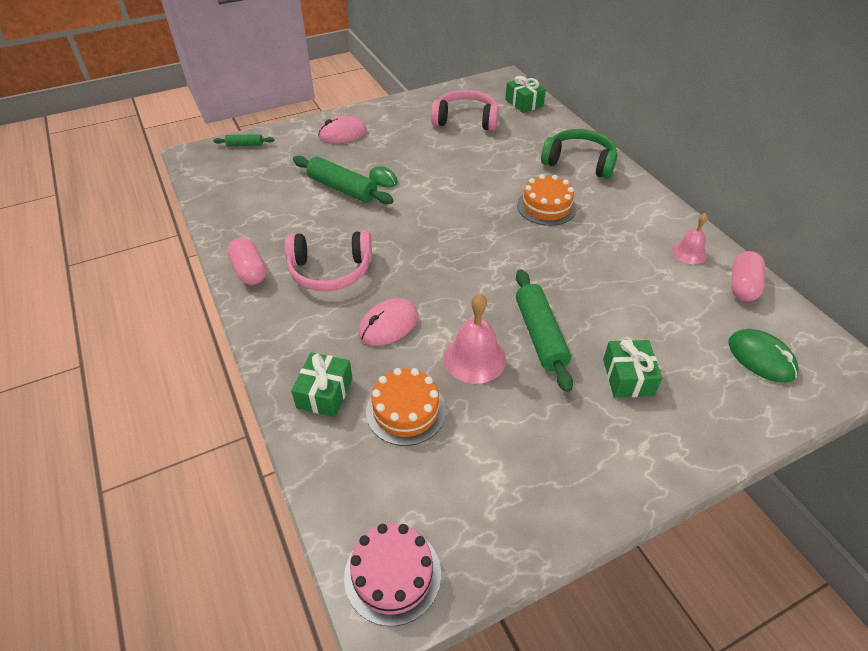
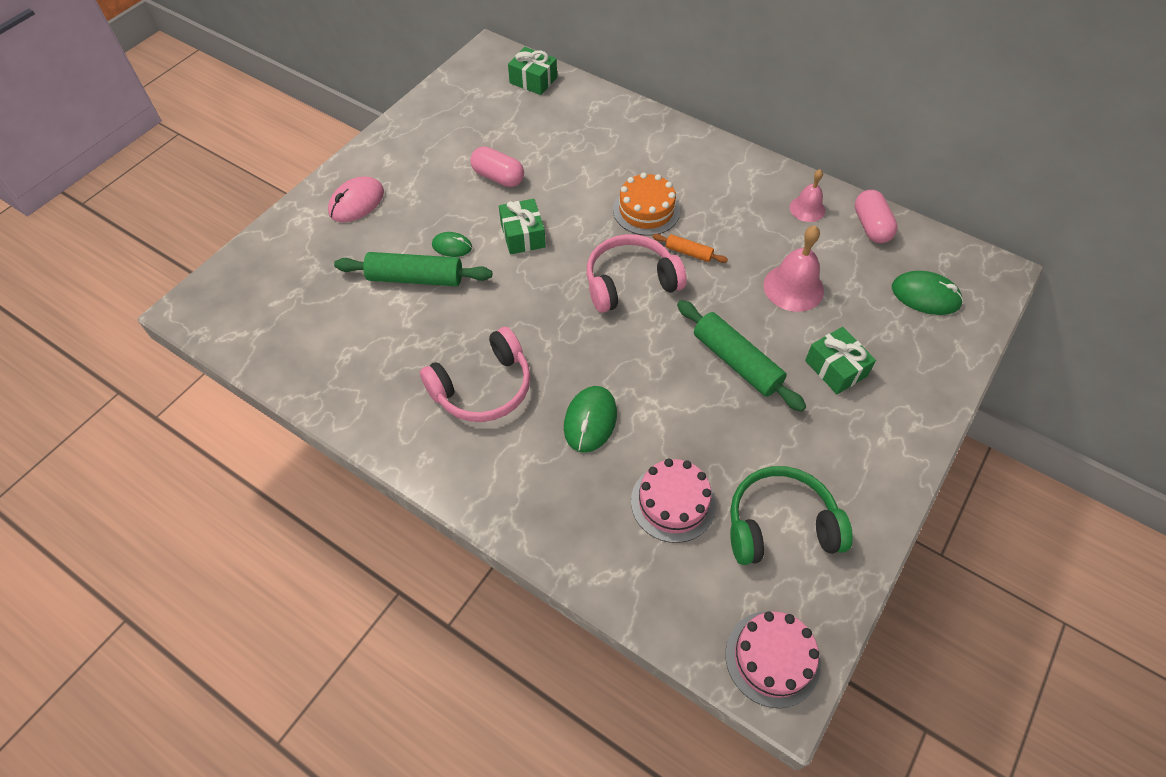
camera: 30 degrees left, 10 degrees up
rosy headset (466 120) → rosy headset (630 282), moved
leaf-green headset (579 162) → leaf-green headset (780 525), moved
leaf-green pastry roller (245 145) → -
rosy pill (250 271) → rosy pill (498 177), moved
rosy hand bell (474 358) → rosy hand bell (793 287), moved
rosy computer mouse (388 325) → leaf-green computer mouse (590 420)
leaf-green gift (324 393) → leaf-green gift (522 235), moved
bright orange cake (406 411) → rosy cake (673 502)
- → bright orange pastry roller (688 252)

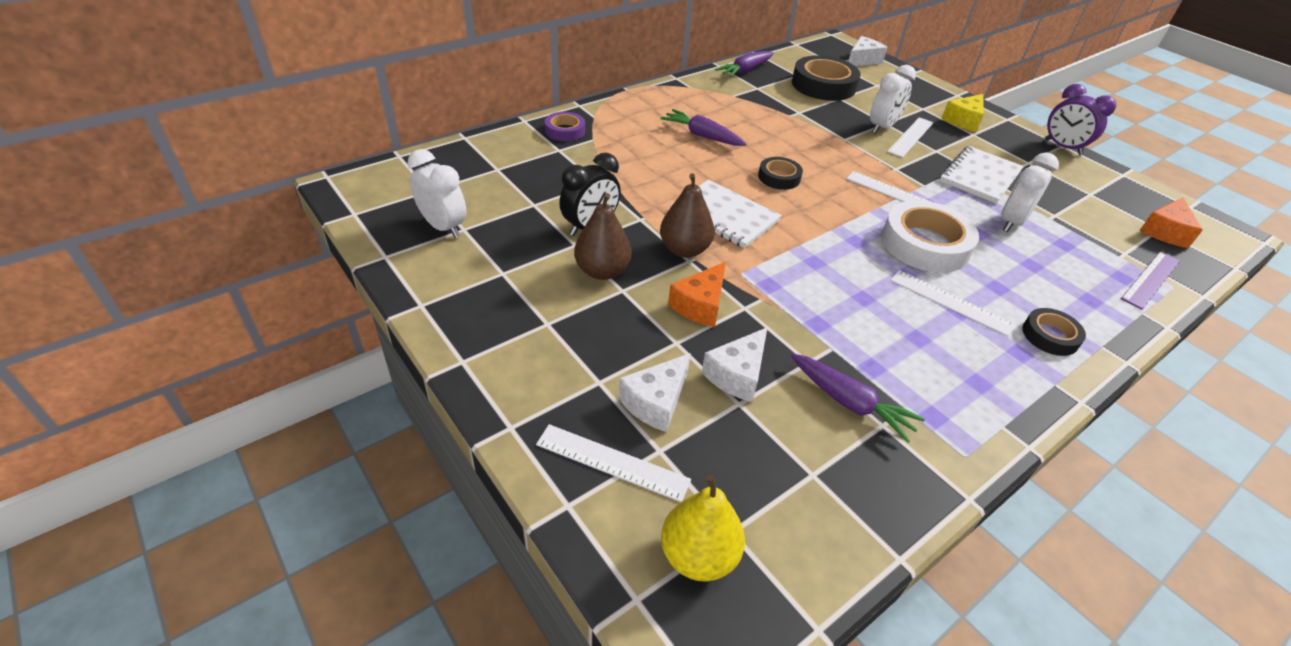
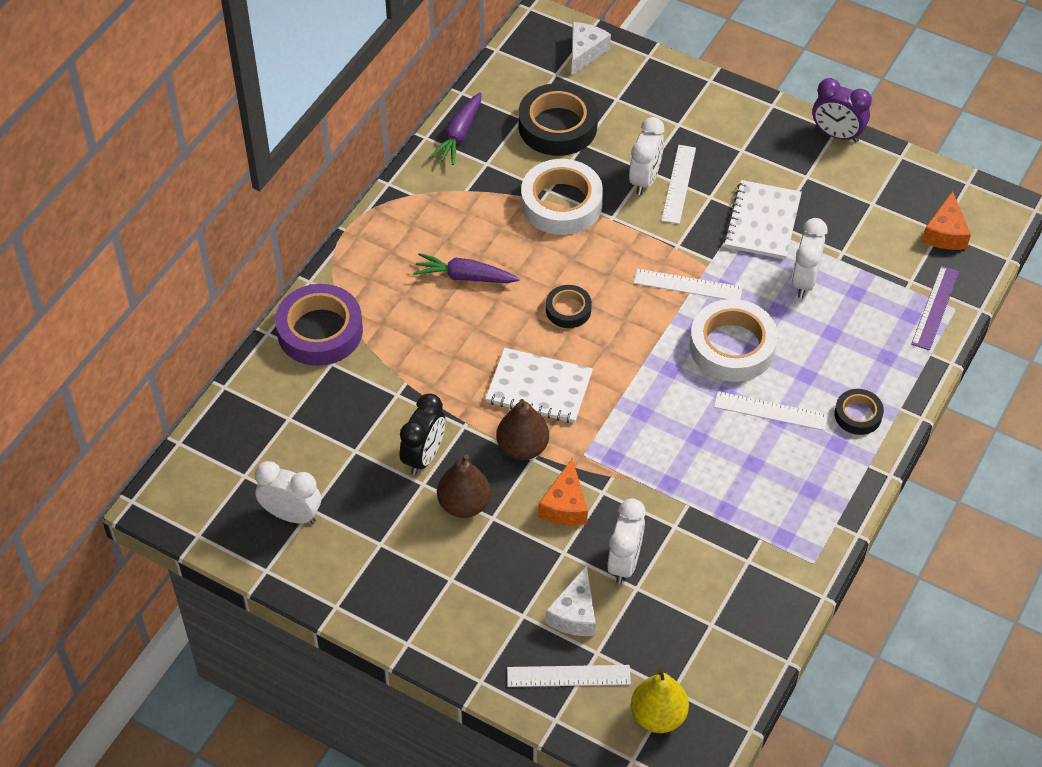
camera: 20 degrees left, 10 degrees up
golden piece of cheese (963 120) → -
violet roll of tape (565 131) → violet roll of tape (320 331), x1.86
white piece of cheese (737 374) → white alarm clock (624 562)
violet carrot (850 403) → -
- → white roll of tape (561 203)

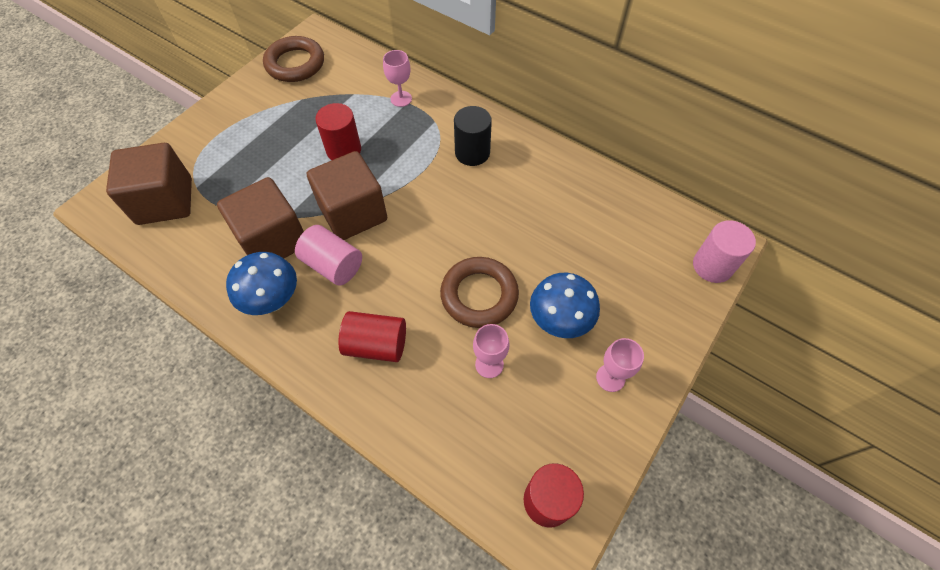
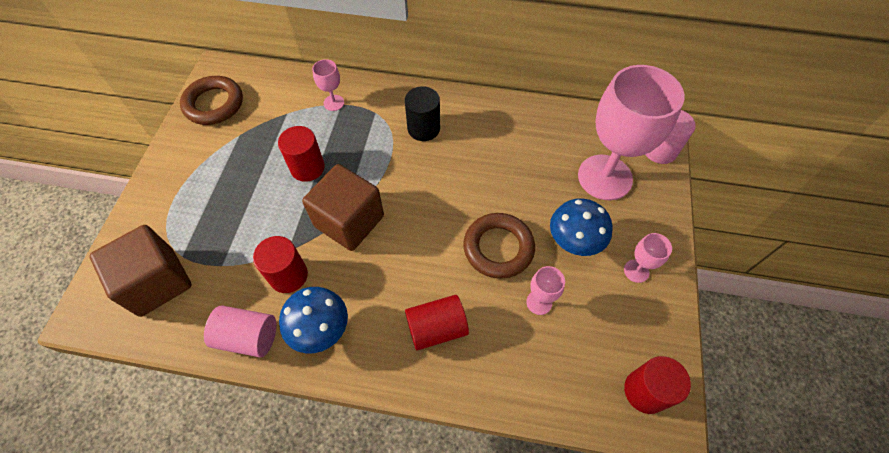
camera: 25 degrees left, 0 degrees up
dark brown cube (273 240) → crimson cylinder (288 275)
rosy cylinder (333 265) → rosy cylinder (248 337), moved
- → rosy chalice (604 177)

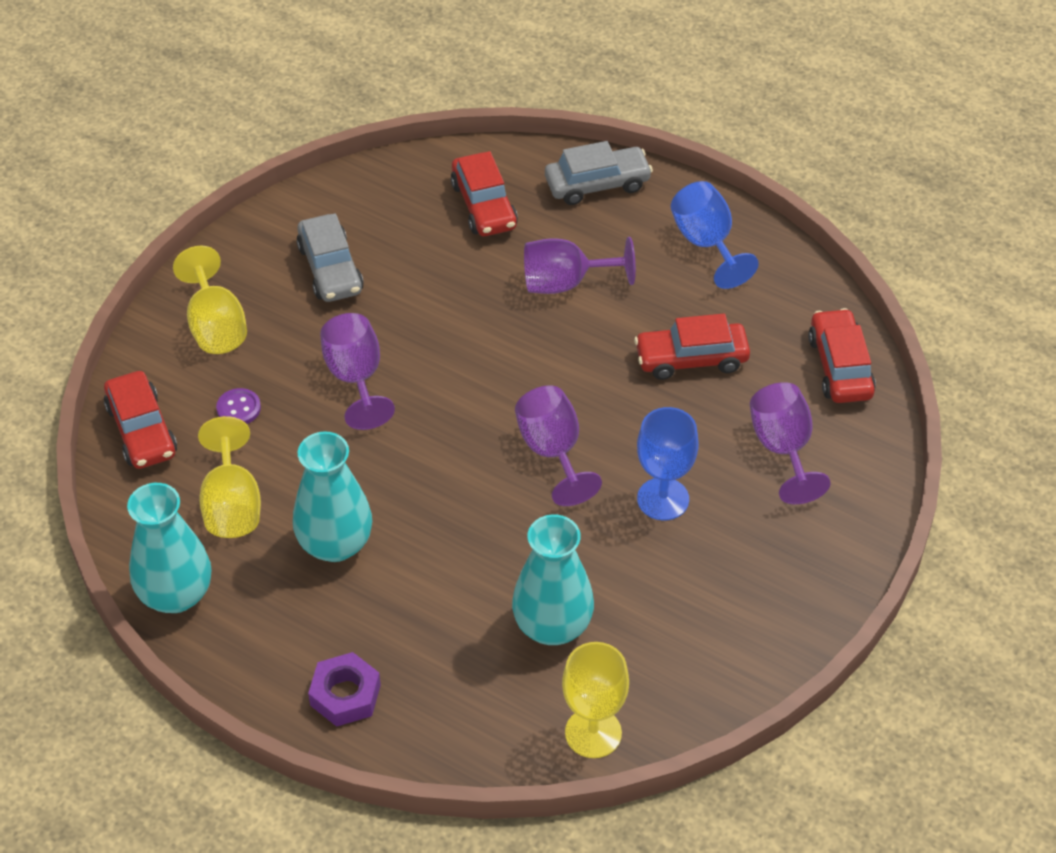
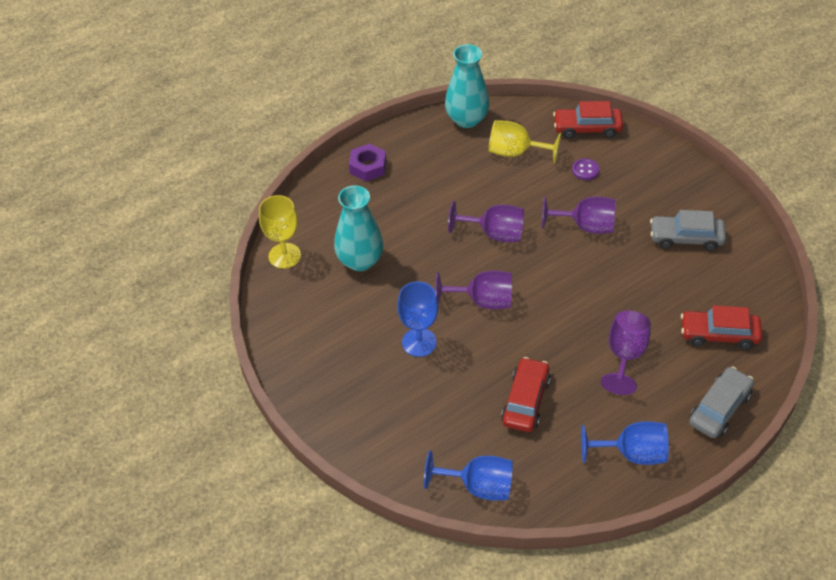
camera: 115 degrees right, 0 degrees up
grey automobile (597 184) → grey automobile (719 408), 150 degrees counterclockwise
golden chalice (215 326) → -
crimson automobile (840 367) → cobalt chalice (479 486)
violet chalice (783 449) → violet chalice (494 234), moved
teal vase (335 544) → -

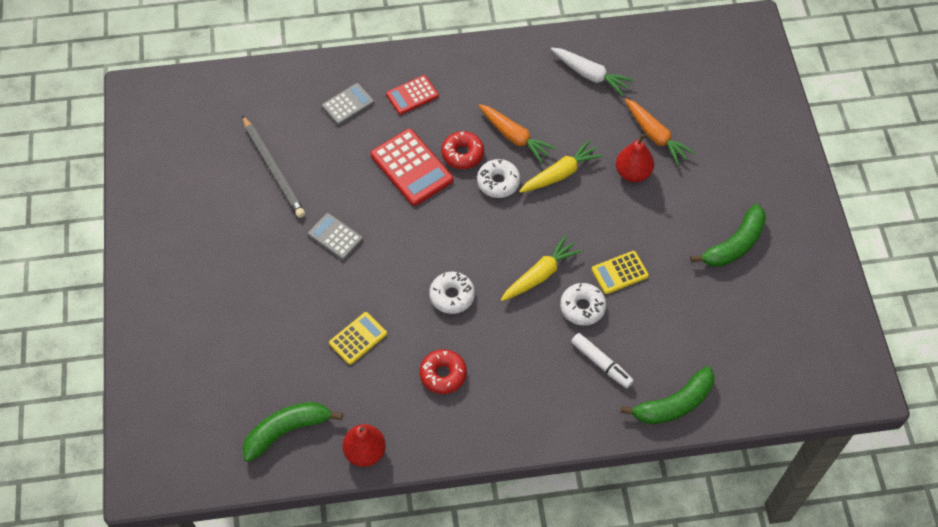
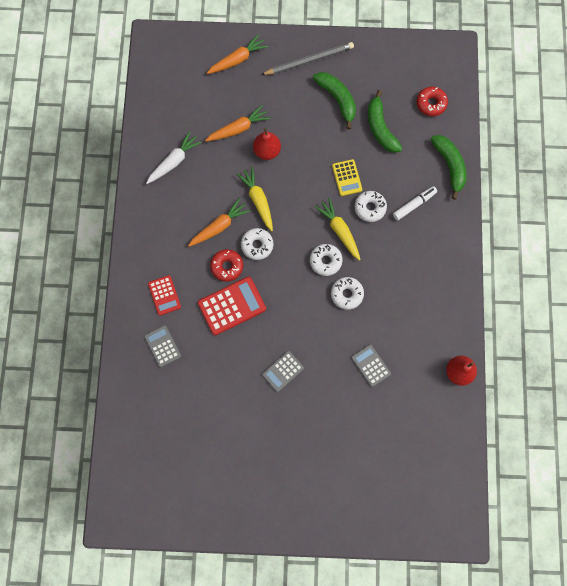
camera: 80 degrees left, 15 degrees up
grey lead pencil (273 168) → grey lead pencil (309 60), moved
golden calculator (358 338) → grey calculator (370 365)
crimson glazed donut (443 374) → crimson glazed donut (431 103), moved
leaf-green banana fruit (287 431) → leaf-green banana fruit (380 128), moved
- → bright orange carrot (237 59)
- → white glazed donut (325 261)

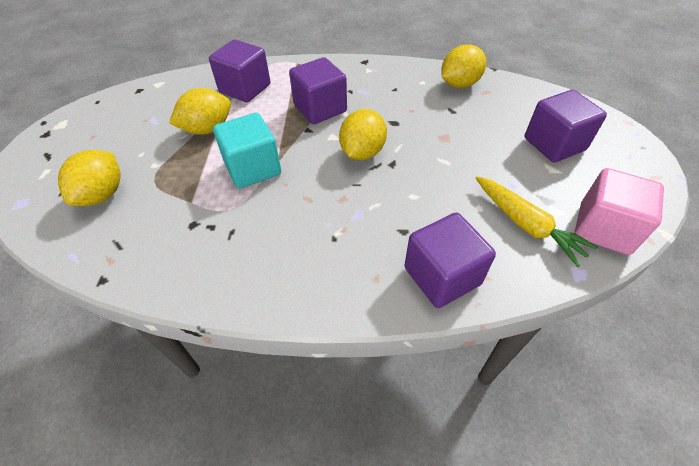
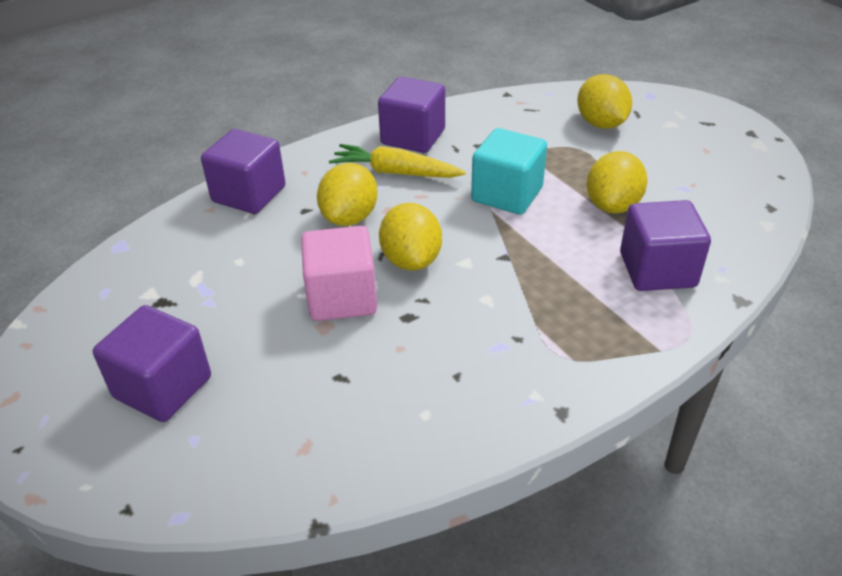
camera: 145 degrees right, 10 degrees down
golden toy lemon (459 84) → golden toy lemon (350 217), moved
violet cube (320 109) → violet cube (413 137), moved
rosy cube (603 228) → rosy cube (342 297), moved
golden carrot (526 225) → golden carrot (395 172), moved

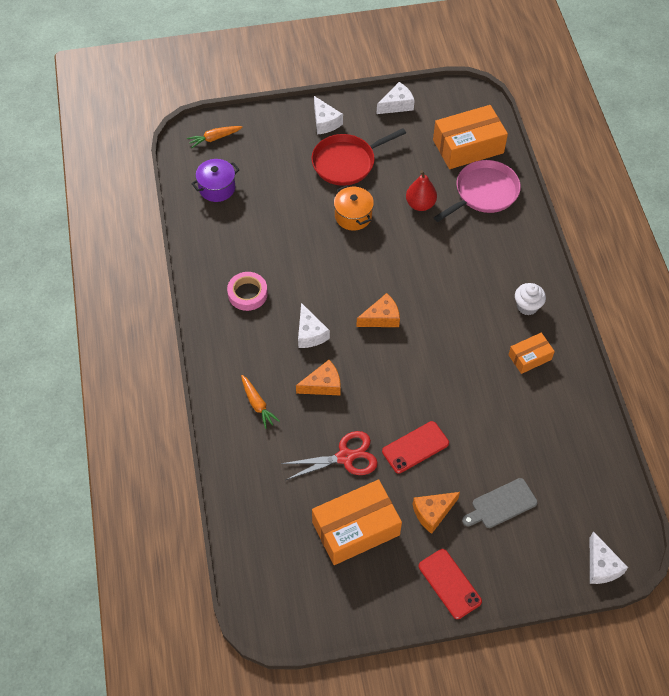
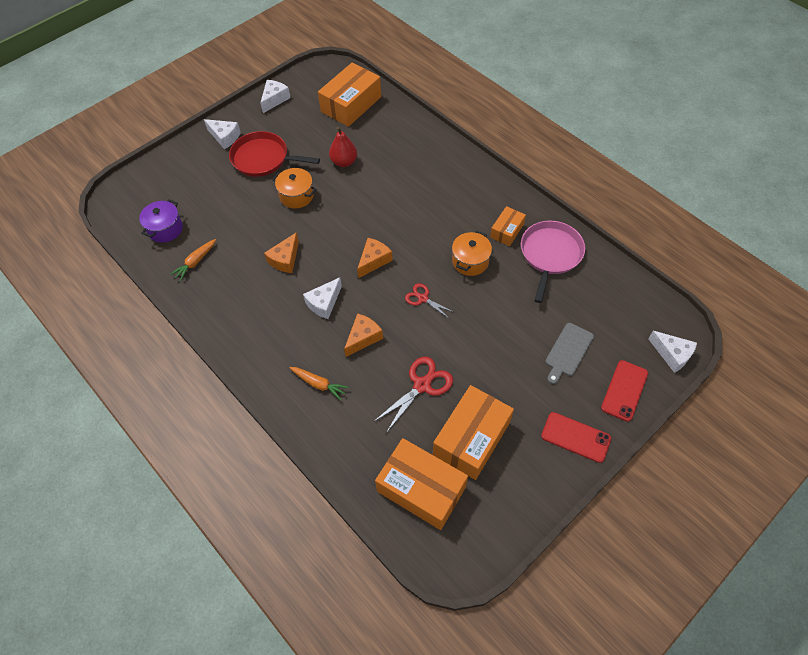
camera: 30 degrees left, 0 degrees up
bright orange carrot (214 138) → bright orange carrot (195 262), moved
crimson skillet (346 162) → crimson skillet (263 158), 75 degrees clockwise
rosy skillet (484 193) → rosy skillet (550 254), moved
rosy roll of tape (247 294) → -
white cupcake (527 306) → -
white piece of cheese (310 333) → white piece of cheese (324 303), 90 degrees clockwise
crimson phone (415 447) → crimson phone (624 390), moved
bright orange piece of cheese (432 513) → bright orange piece of cheese (285 259), moved
- → bright orange stockpot (470 261)
- → crimson shears (423 298)
- → bright orange package (421 489)

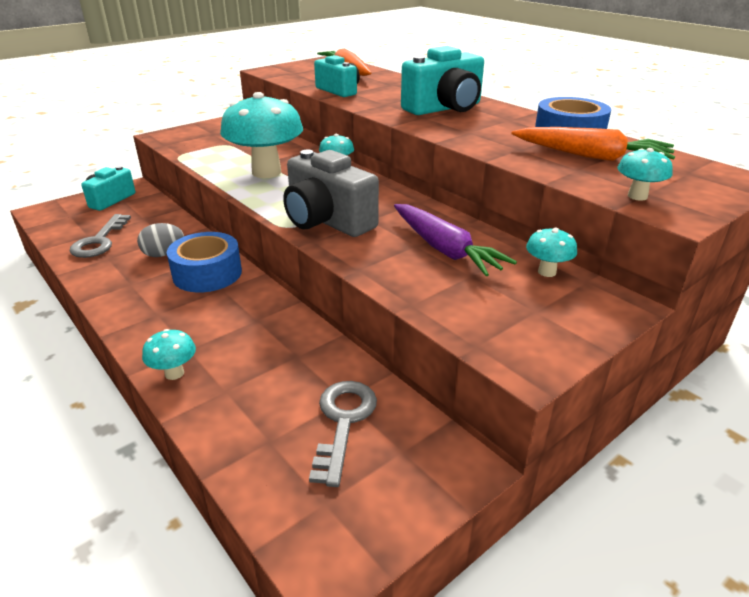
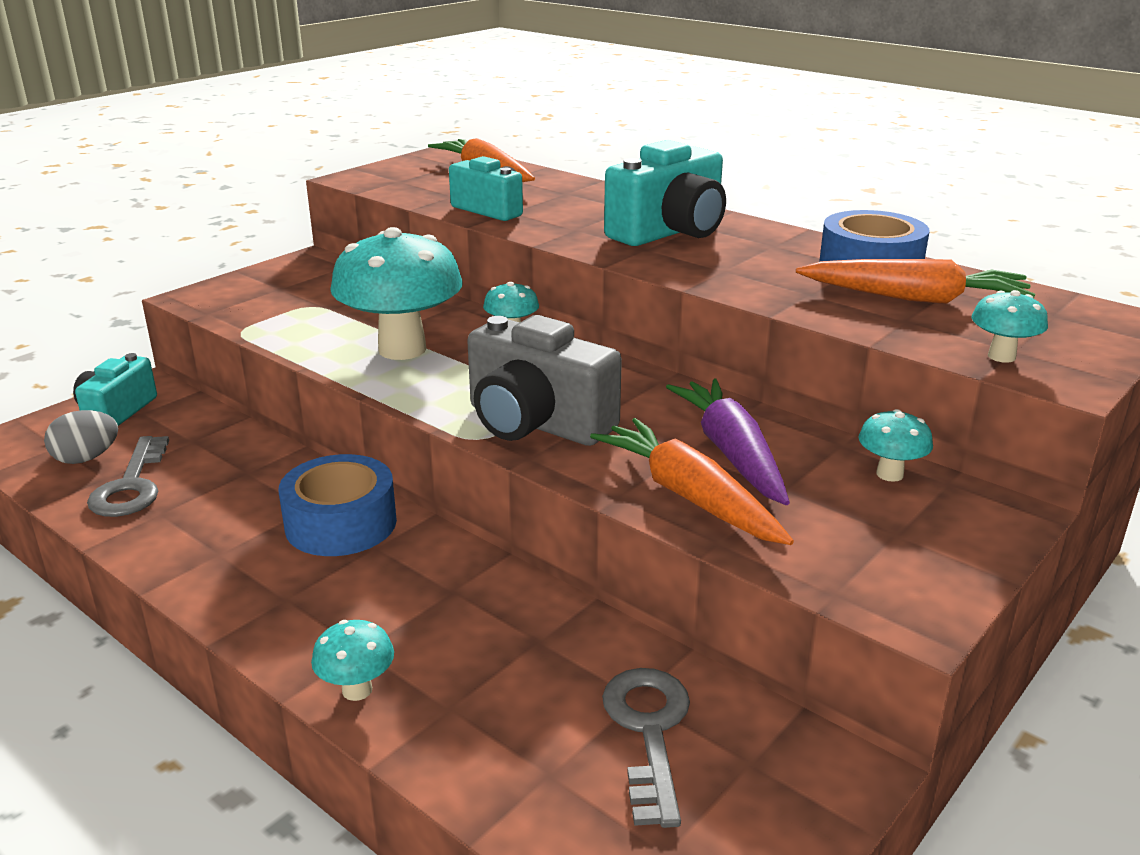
camera: 10 degrees left, 5 degrees down
violet carrot (444 249) → violet carrot (731 453), 150 degrees counterclockwise
grey egg shape (163 254) → grey egg shape (86 458), moved
- → bright orange carrot (689 496)

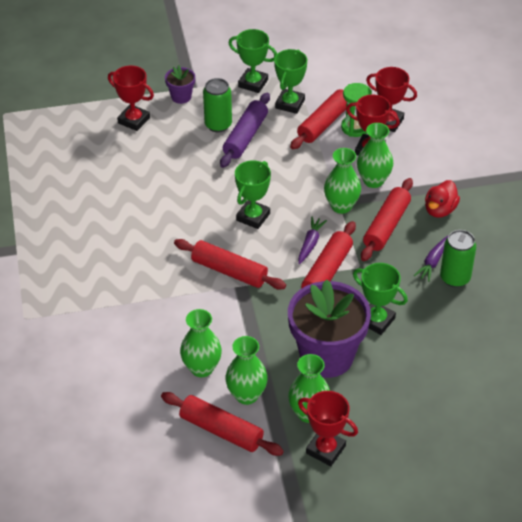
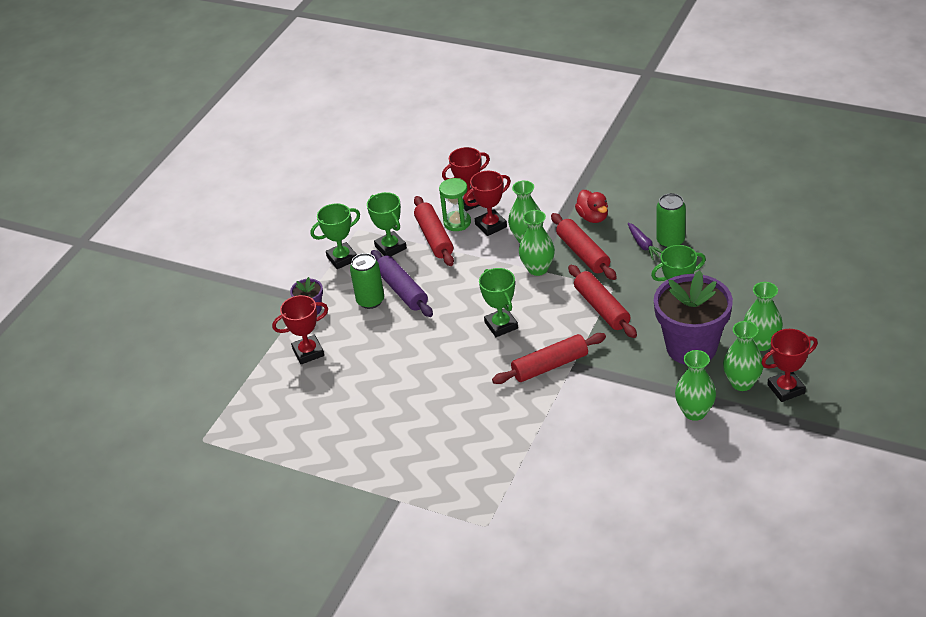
camera: 50 degrees left, 5 degrees down
violet carrot (310 244) → -
leaf-green vase (202 368) → leaf-green vase (761 343), moved
crimson pastry roller (221 430) → -

